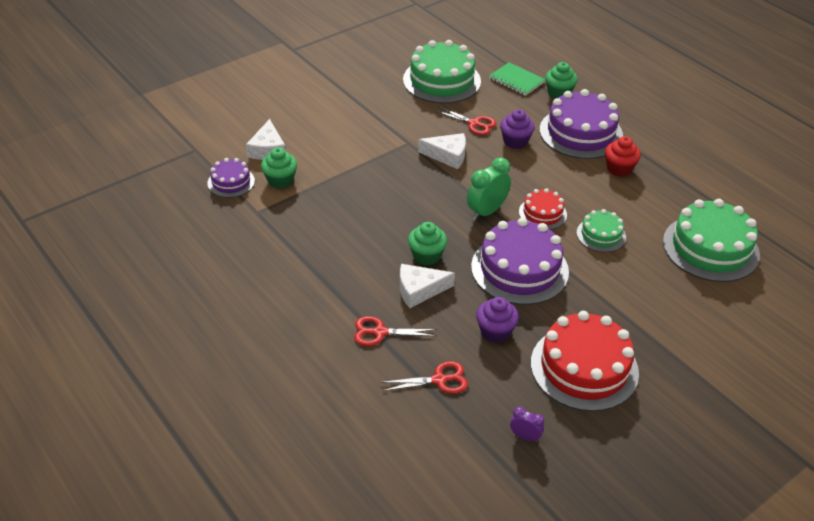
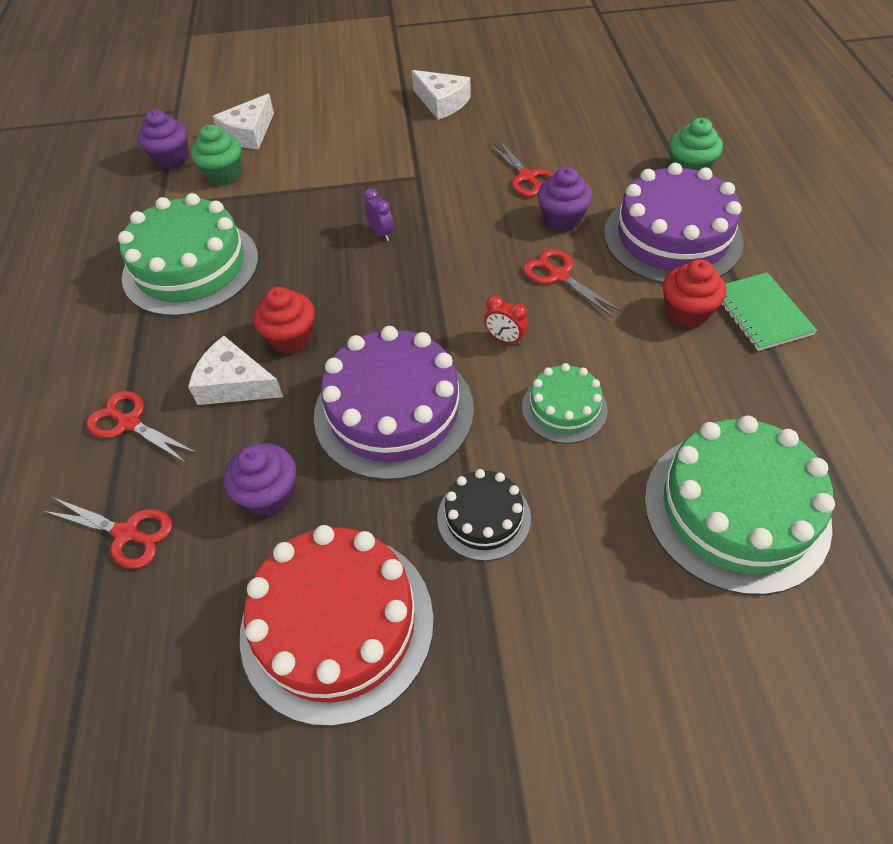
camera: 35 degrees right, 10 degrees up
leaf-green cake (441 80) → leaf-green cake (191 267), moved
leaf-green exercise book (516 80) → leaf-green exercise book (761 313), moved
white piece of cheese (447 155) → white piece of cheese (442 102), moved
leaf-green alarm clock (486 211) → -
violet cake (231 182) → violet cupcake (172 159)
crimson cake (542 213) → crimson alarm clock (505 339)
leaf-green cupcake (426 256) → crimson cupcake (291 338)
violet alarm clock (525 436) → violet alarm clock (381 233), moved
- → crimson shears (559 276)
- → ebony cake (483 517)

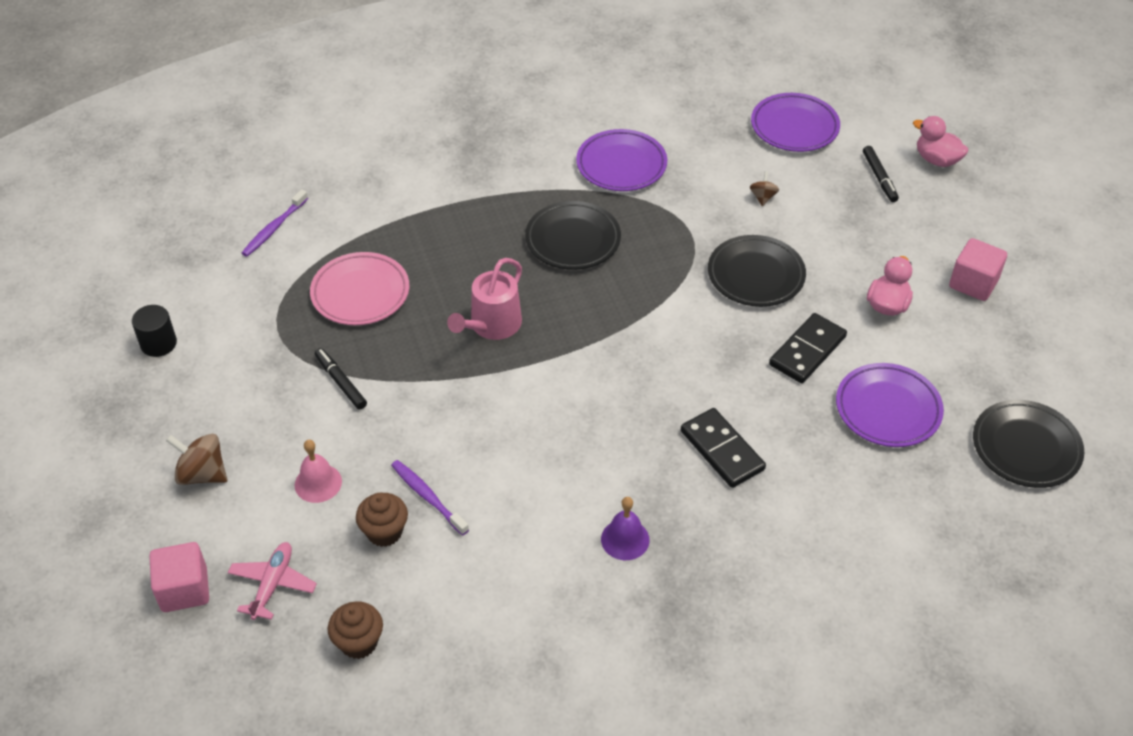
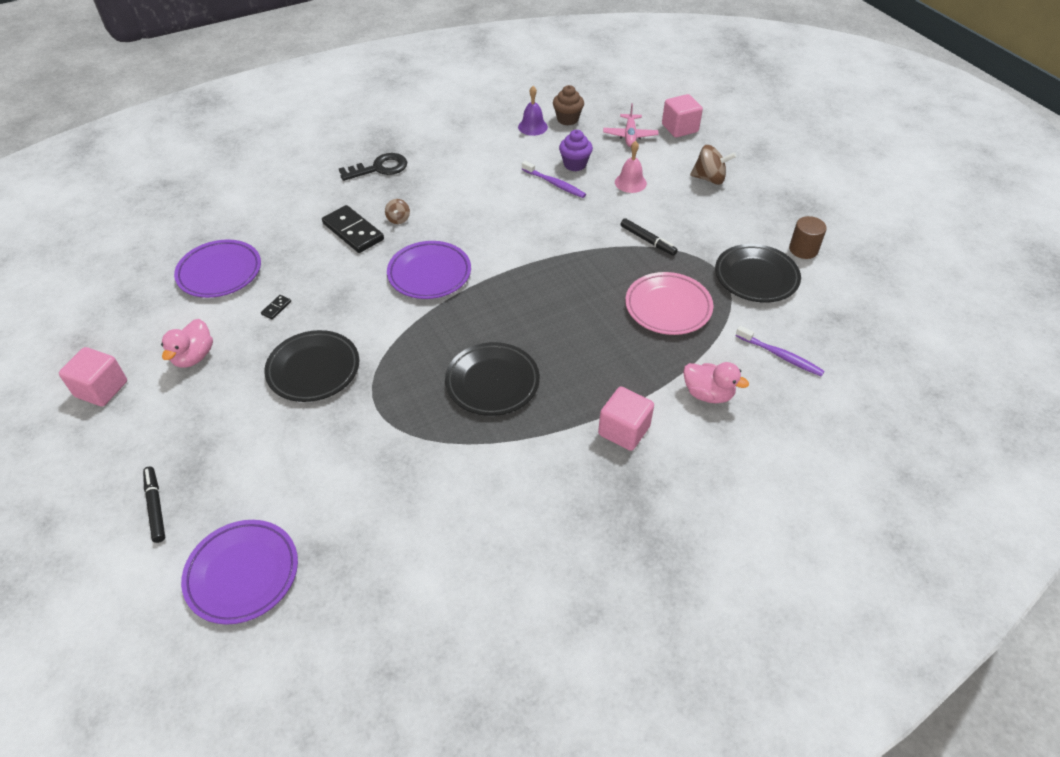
camera: 170 degrees right, 0 degrees up
rosy duck (936 160) → rosy duck (708 394), moved
violet plate (621 165) → violet plate (429 274), moved
dark brown toy top (763 197) → dark brown toy top (398 219), moved
violet dental brush (274 228) → violet dental brush (780 356), 105 degrees clockwise
rosy sprinkling can (492 325) → -
ebony cylinder (158 343) → dark brown cylinder (803 249)
ebony domino (807 351) → ebony domino (276 308), x0.43
ebony plate (1026 448) → ebony plate (756 277), moved
dark brown cupcake (384 532) → violet cupcake (575 164)
violet hand bell (625 539) → violet hand bell (532 127), moved
- → ebony door key (379 168)
- → rosy cube (624 430)

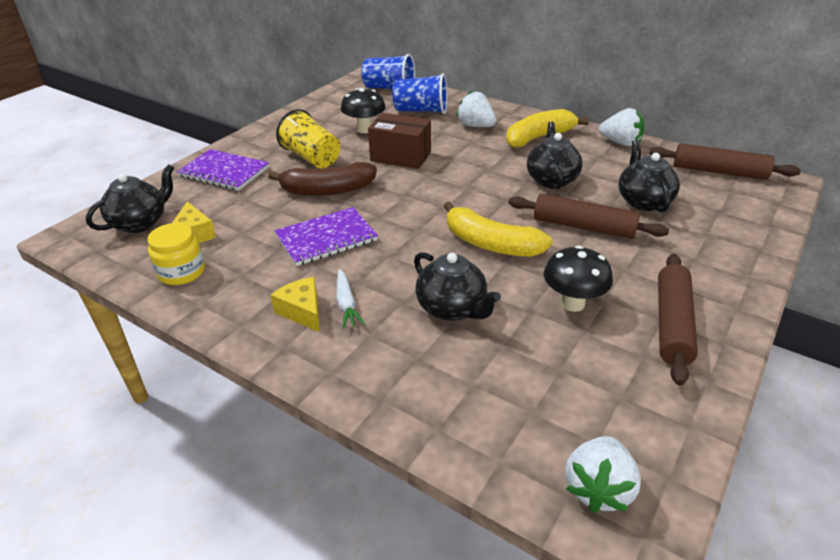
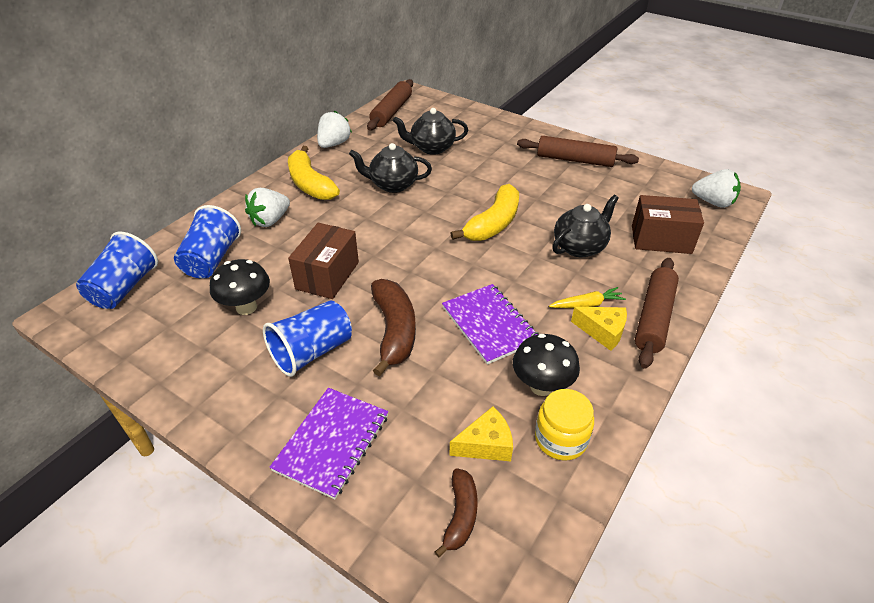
camera: 90 degrees left, 5 degrees up
golden beaker (311 158) → cobalt beaker (312 352)
ebony tea pot (140 222) → dark brown banana fruit (460 515)
dark brown pastry roller (583 227) → dark brown pastry roller (654 318), moved
ebony fungus (572 303) → ebony fungus (541 386), moved
white carrot (346 304) → golden carrot (586 304)
golden piece of cheese (302 311) → golden piece of cheese (602 332), 120 degrees counterclockwise
- → dark brown package (661 239)

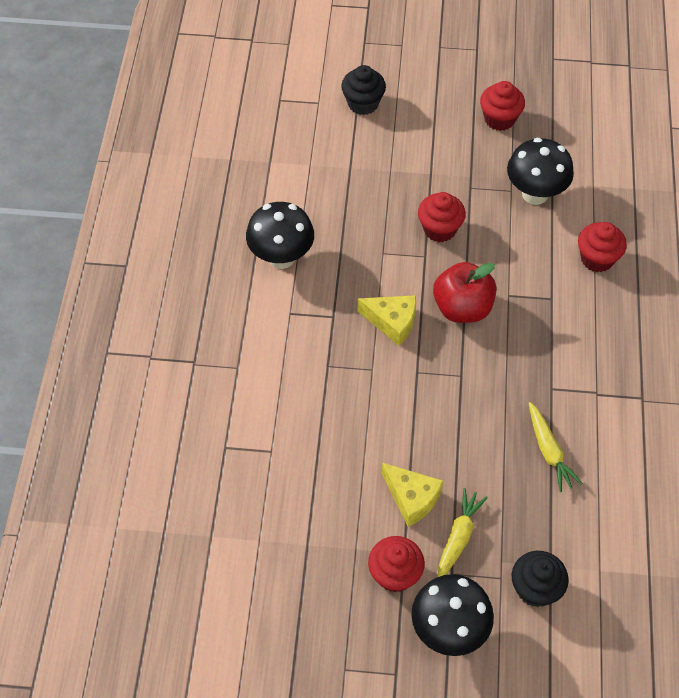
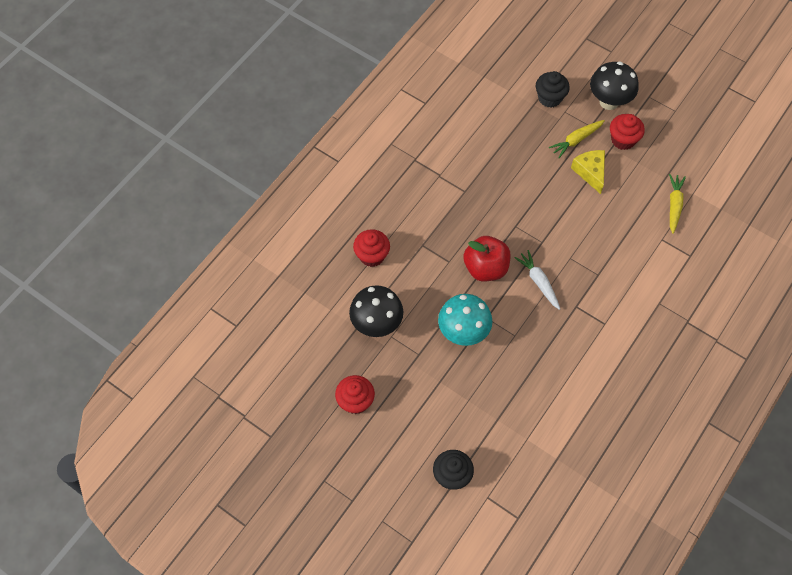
camera: 150 degrees left, 5 degrees up
crimson cupcake (439 229) → teal fungus (463 332)
ebony fungus (281 257) → -
golden piece of cheese (392 322) → white carrot (538 282)
golden carrot (549 451) → golden carrot (674 205), moved

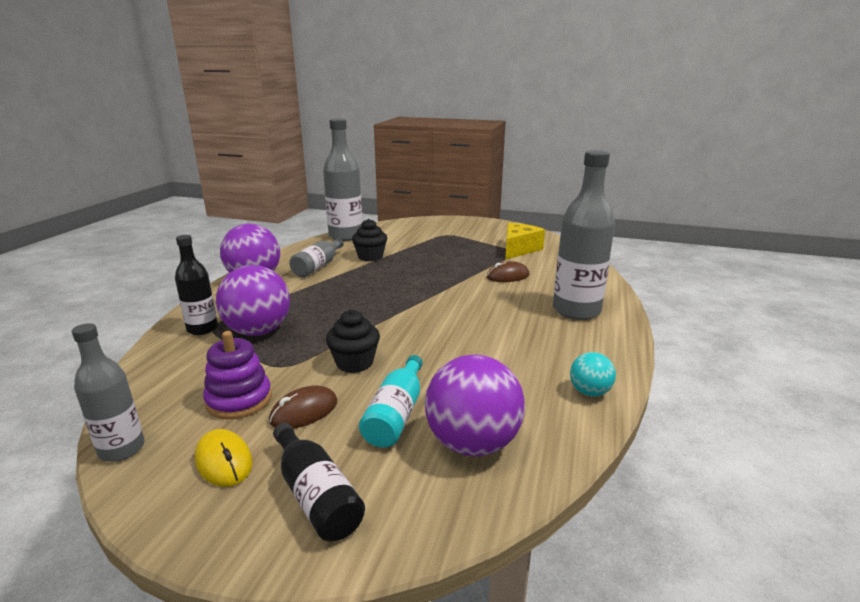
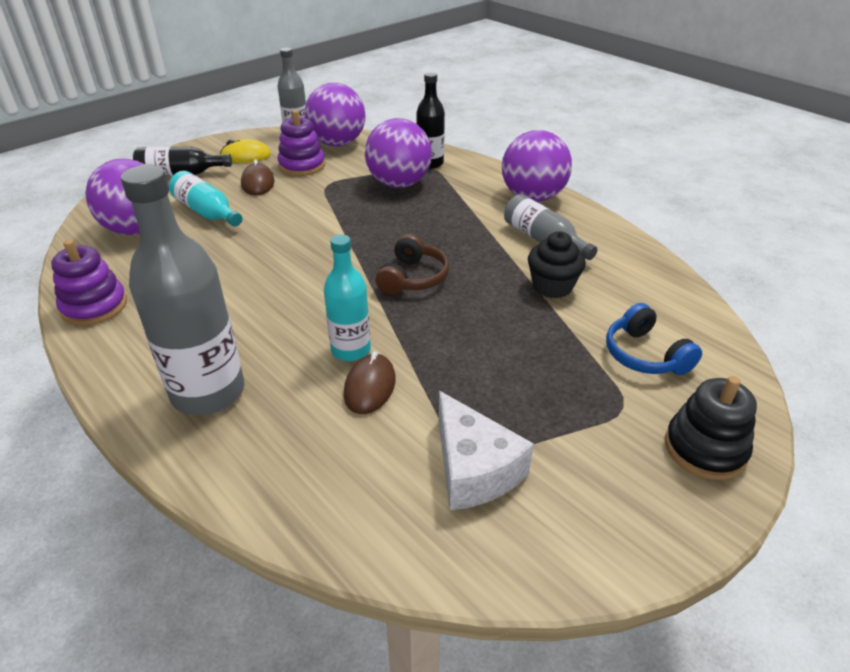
camera: 120 degrees right, 15 degrees up
grey drink bottle (346 236) → -
golden piece of cheese (519 249) → white piece of cheese (473 469)
ebony cupcake (354 363) → -
teal play ball (589 392) → violet stacking rings (94 306)
- → violet play ball (337 143)
- → teal drink bottle (351 350)
- → dark brown headset (412 278)
- → cobalt headset (645 355)
- → ebony stacking rings (705 448)

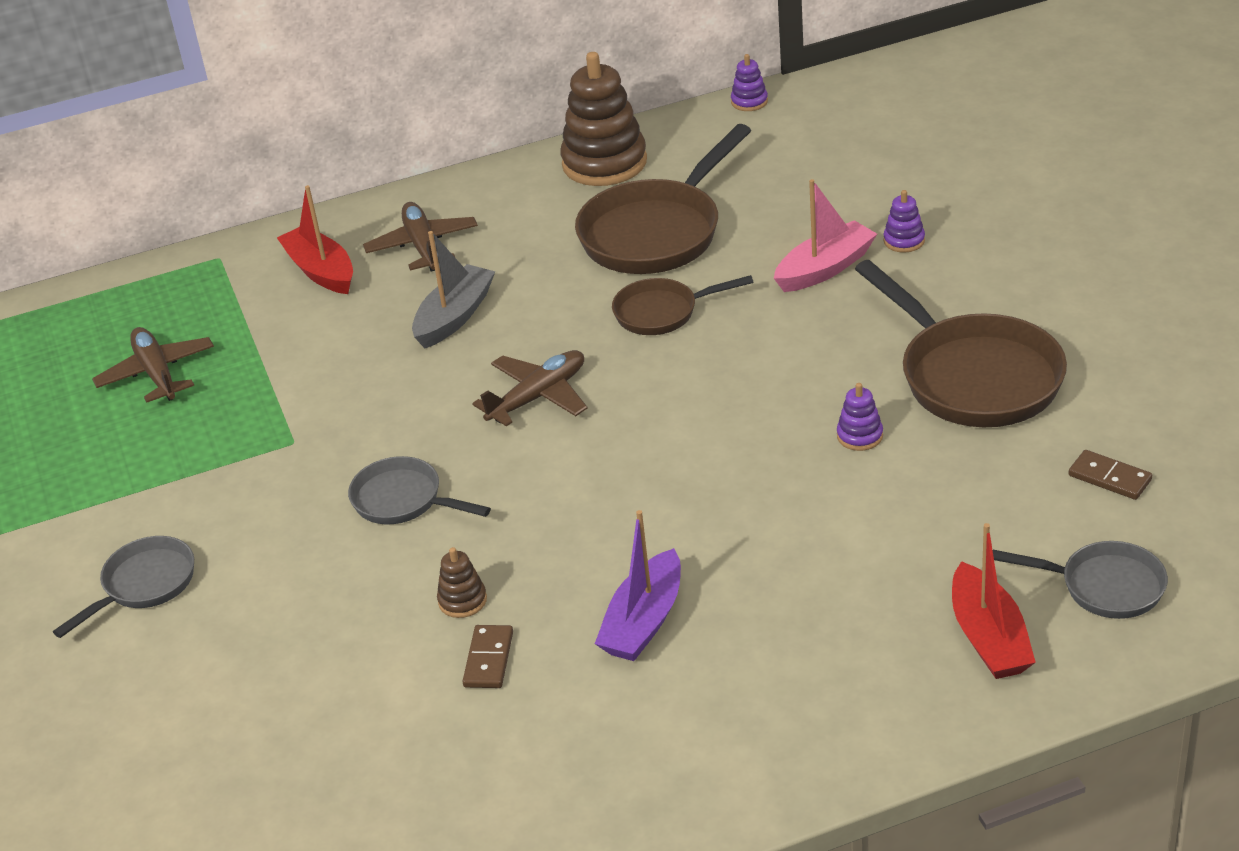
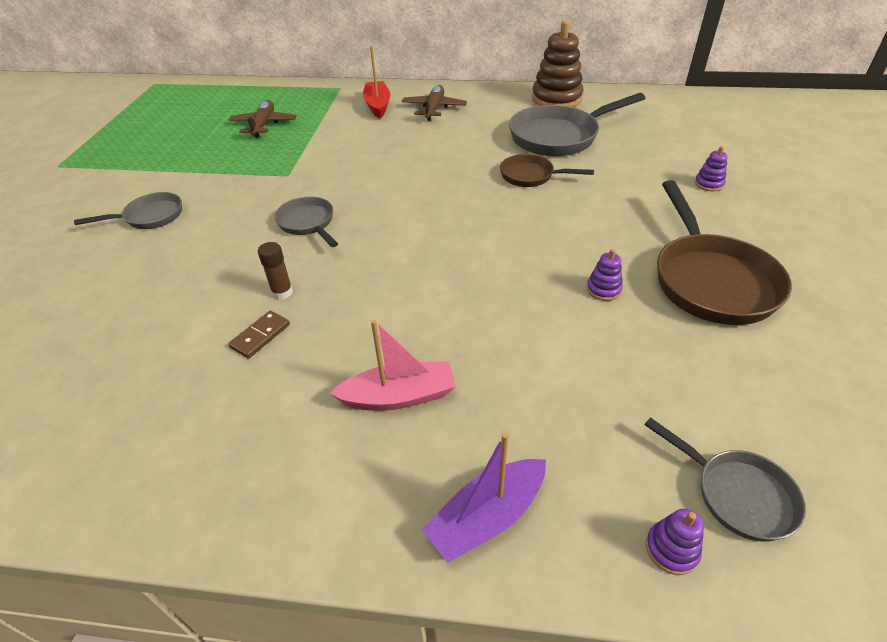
camera: 25 degrees right, 5 degrees up
violet stacking rings (749 102) → violet stacking rings (671 549), moved
dark brown skillet (656 232) → grey skillet (559 137)
rosy boat (825 268) → rosy boat (399 396), moved
grey boat (454 317) → -
dark brown aeroplane (538 397) → -
dark brown domino (1109 478) → -
violet boat (644 621) → violet boat (487 517), moved
crimson boat (989 637) → -
dark brown stacking rings (462 600) → dark brown stick of glue (282 292)

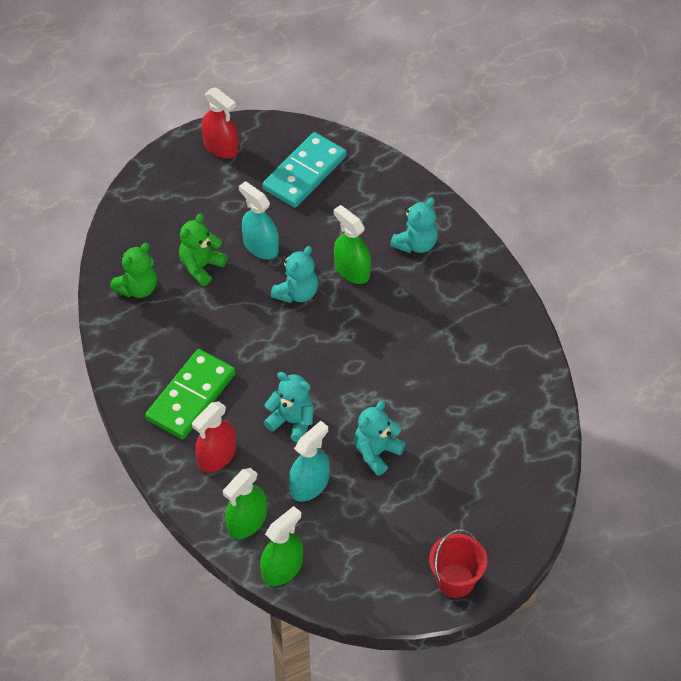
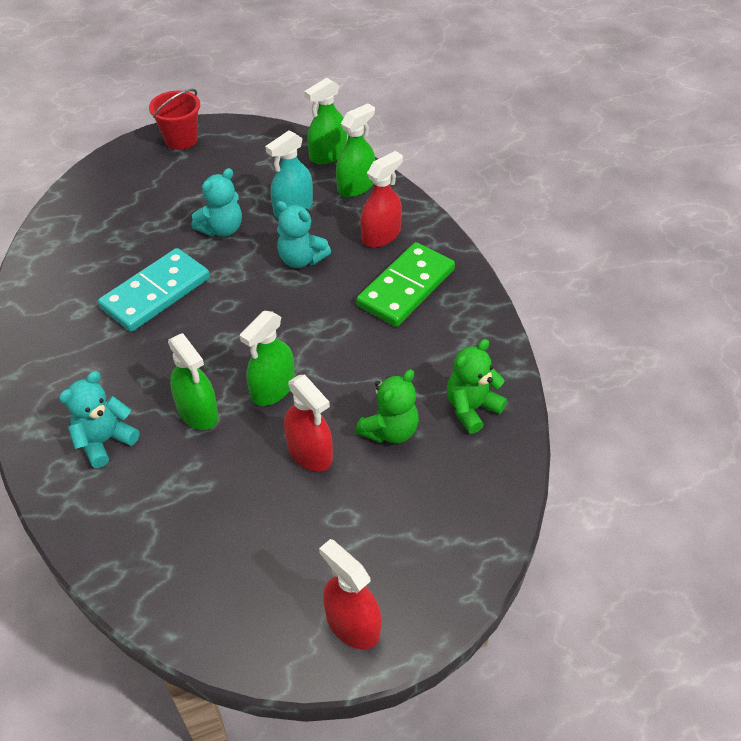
camera: 175 degrees left, 5 degrees down
teal domino (305 173) → teal domino (156 293), moved
teal spray bottle (261 246) → crimson spray bottle (310 452)
teal teddy (296 293) → leaf-green spray bottle (273 388)

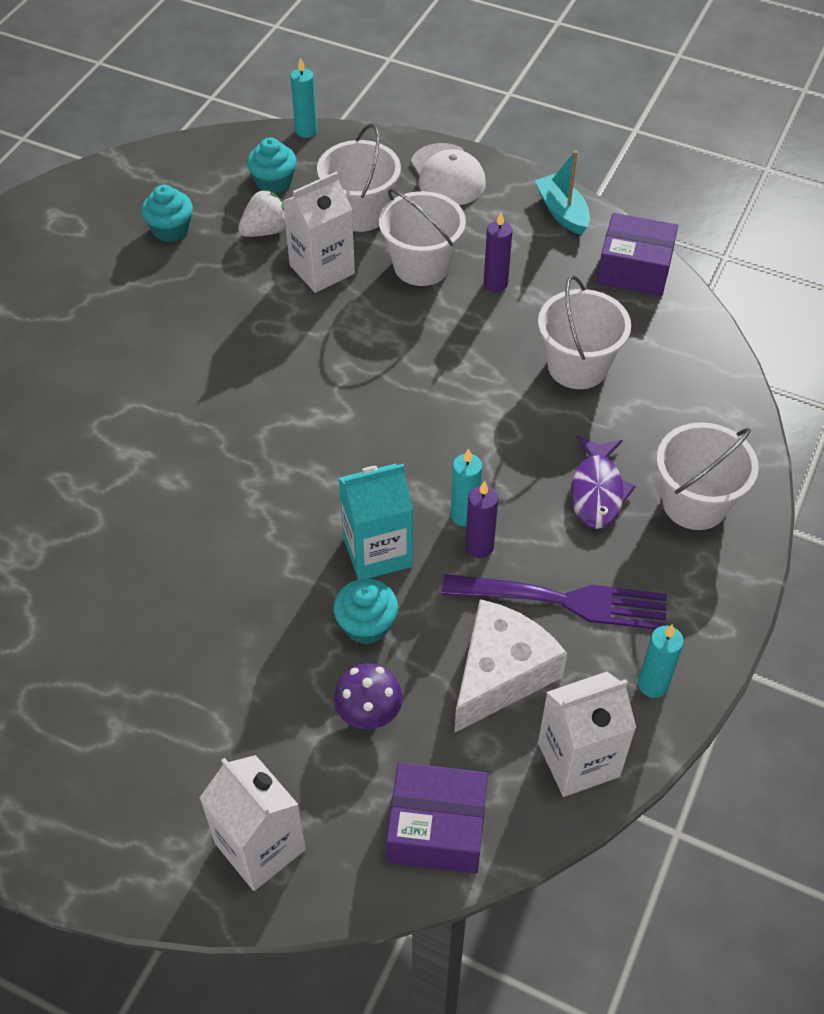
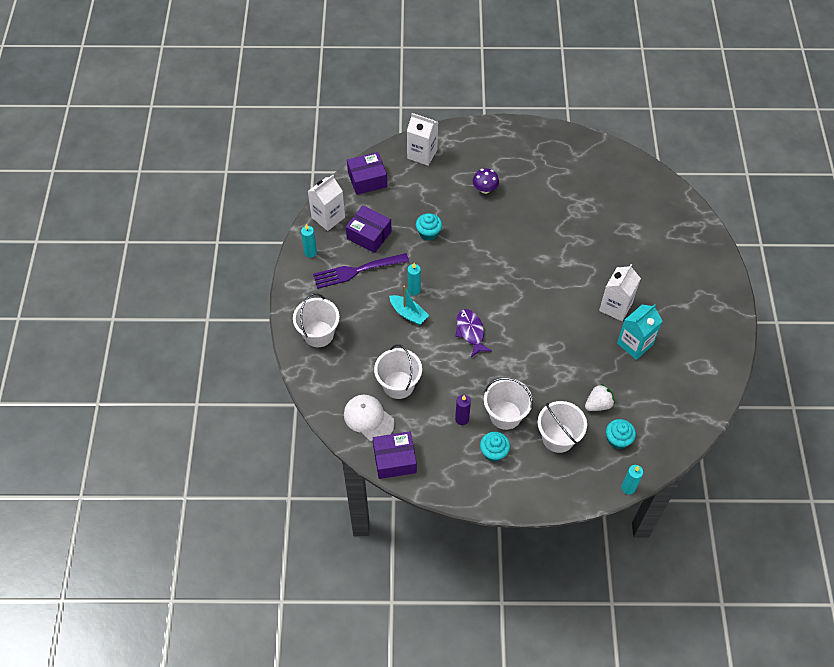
camera: 155 degrees right, 5 degrees up
white cap (447 175) → white cap (368 418), moved
teal boat (562 212) → teal boat (408 314), moved
white juice carton (322 269) → white juice carton (615 306), moved
teal cupcake (171 230) → teal cupcake (494 452), moved
white berry (266 231) → white berry (598 404), 150 degrees counterclockwise
violet fish figure (597 491) → violet fish figure (470 332), moved
teal juice carton (377 551) → teal juice carton (635 344), moved
violet wax candle (479 547) → -
white piece of cheese (501 673) → violet package (369 235)
violet fungus (369 712) → violet fungus (485 189), moved

